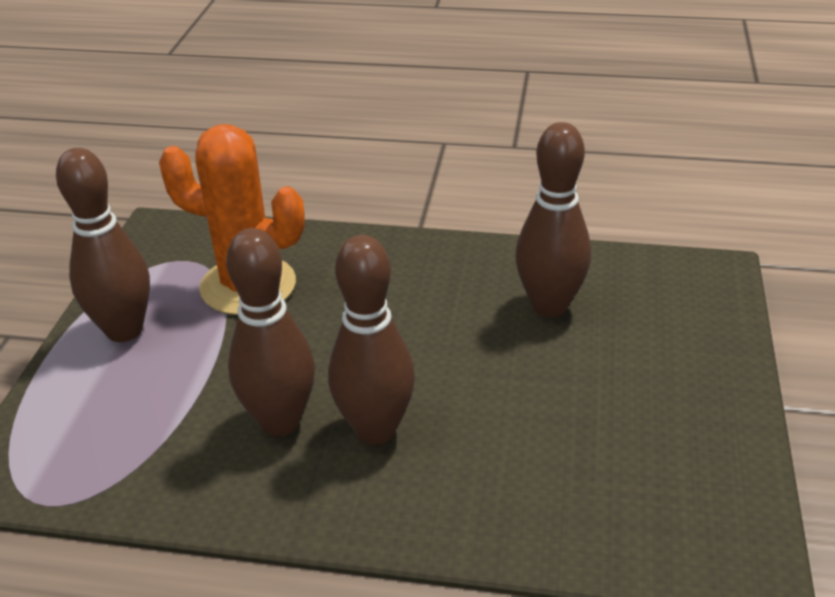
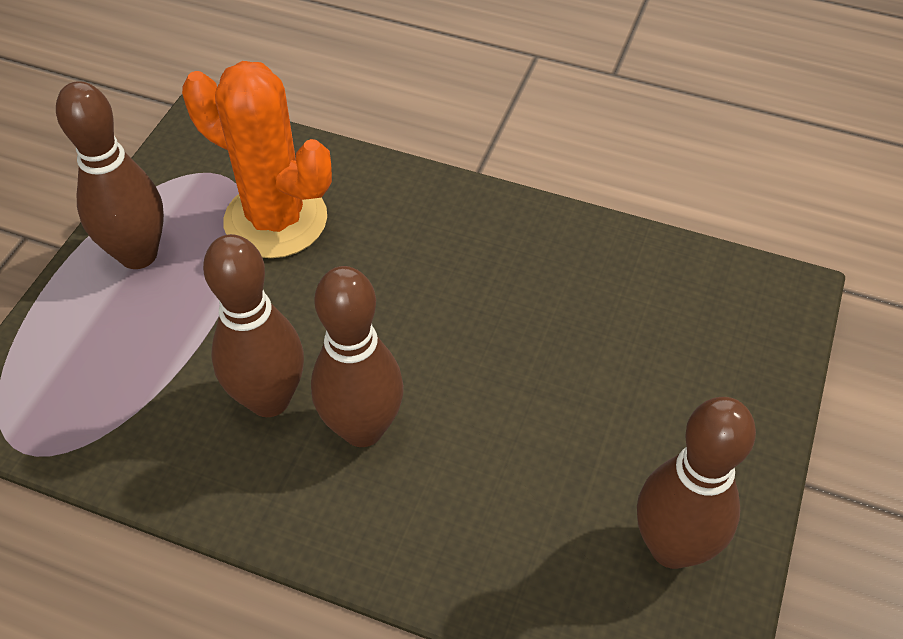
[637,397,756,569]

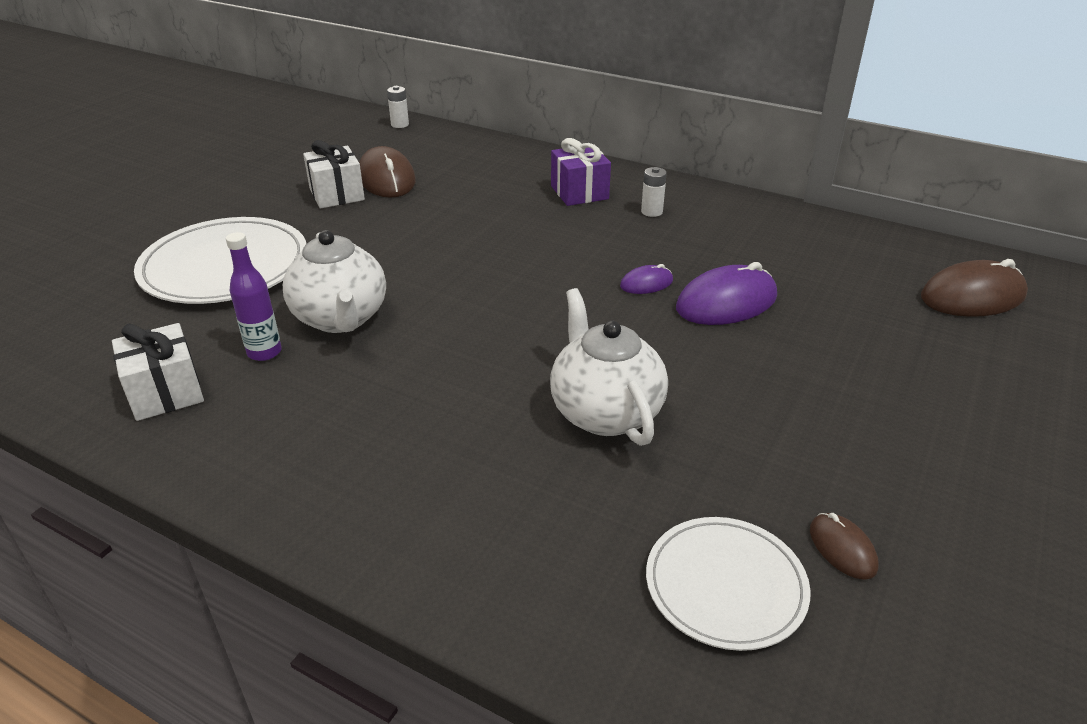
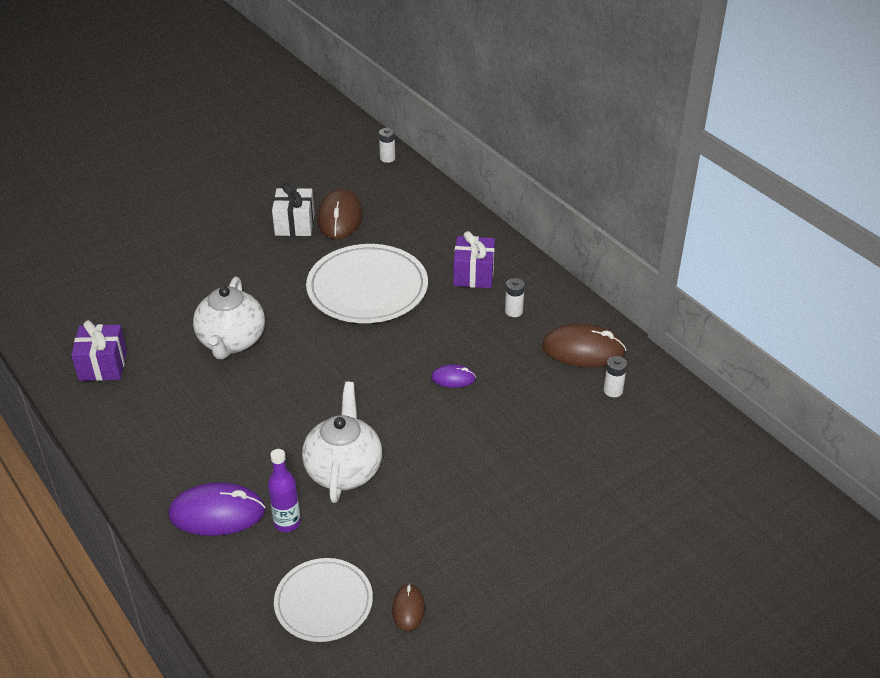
[604,356,627,397]
[306,244,428,323]
[268,449,301,532]
[168,482,265,536]
[542,323,626,368]
[71,320,127,381]

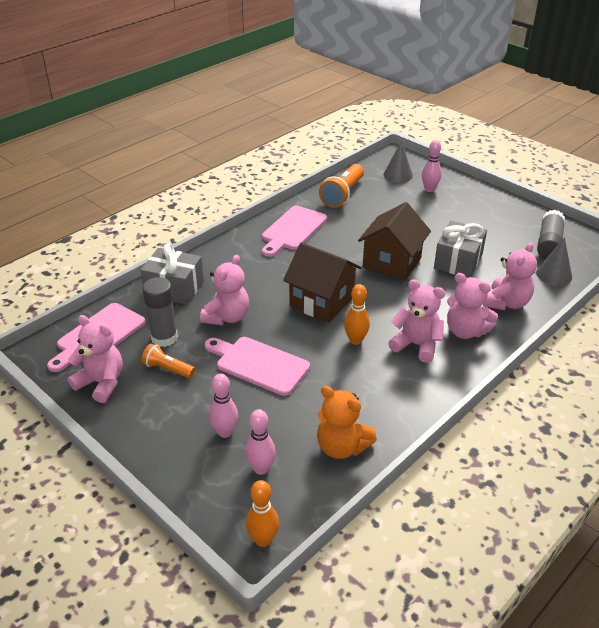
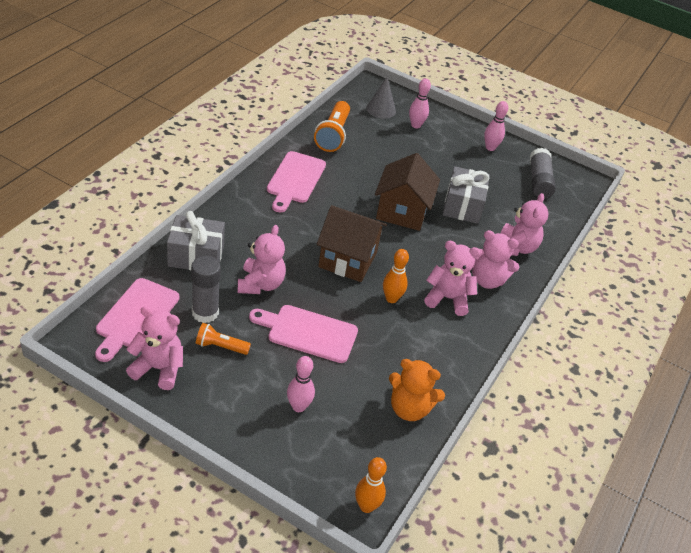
[536,237,572,286] (first image)
[484,101,508,151]

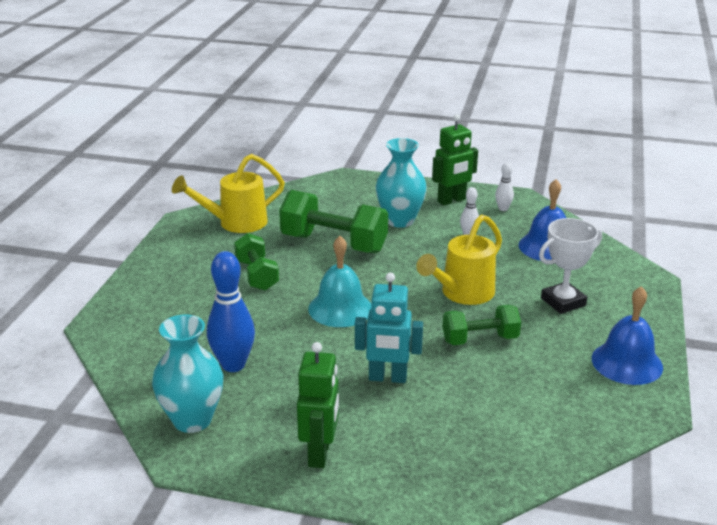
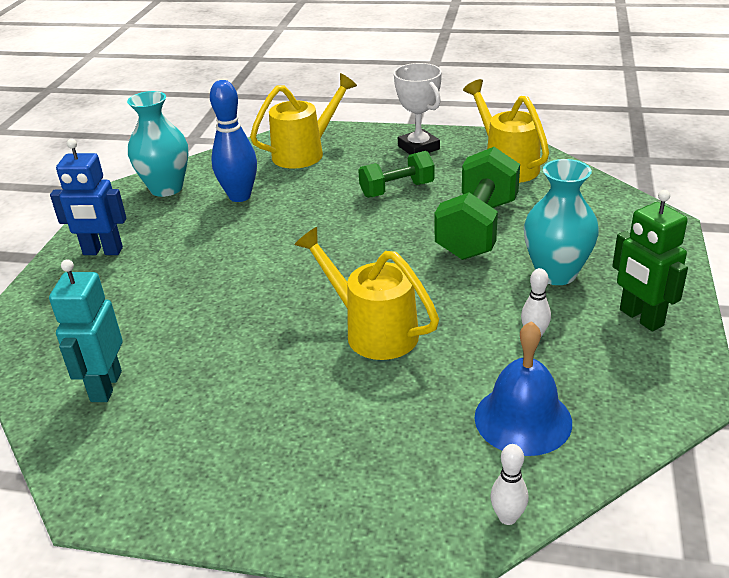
[308,236,372,327] (first image)
[442,305,521,345] (first image)
[592,286,663,385] (first image)
[250,73,357,169]
[49,259,123,402]
[490,444,529,525]
[394,63,442,154]
[50,139,126,255]

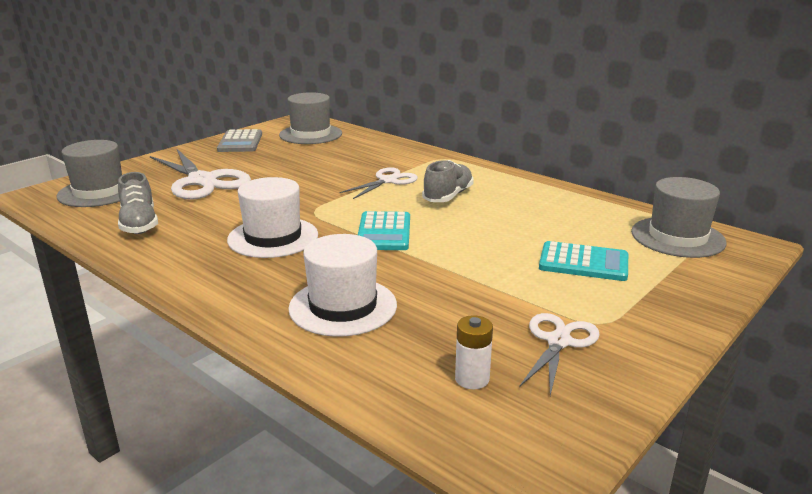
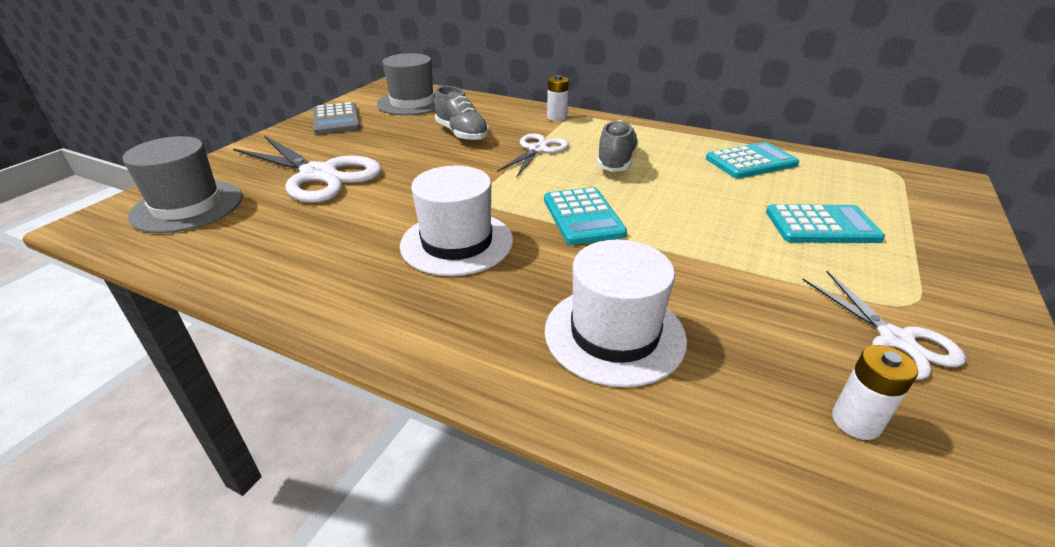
[631,177,726,258] (first image)
[547,75,569,121]
[706,142,799,178]
[435,86,489,142]
[802,271,966,380]

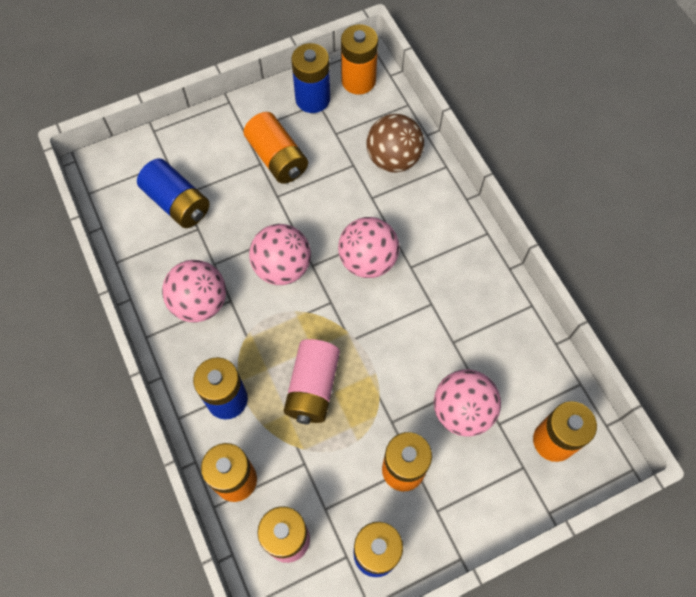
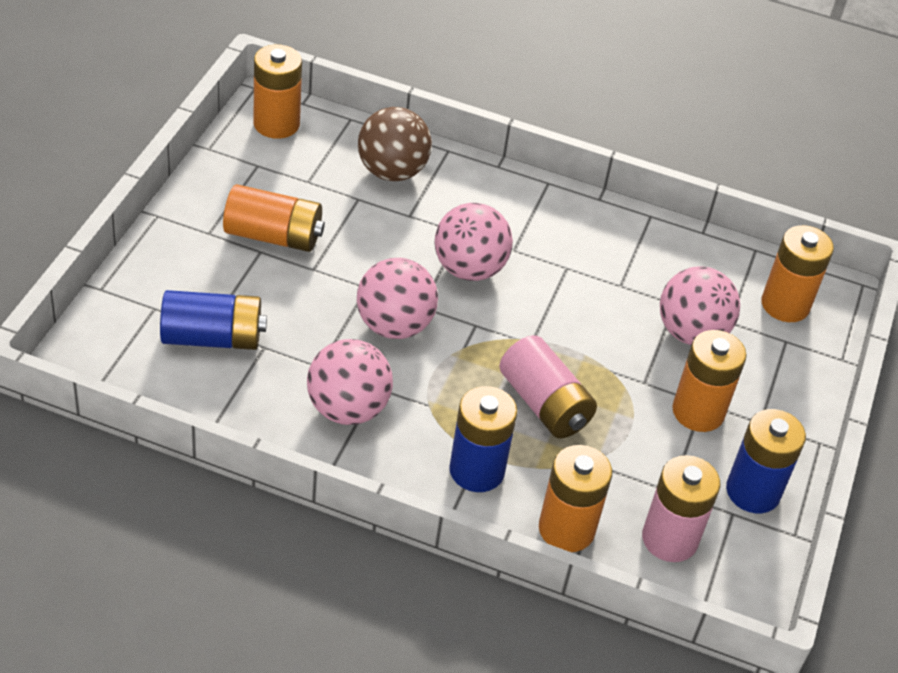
[291,43,330,113] (first image)

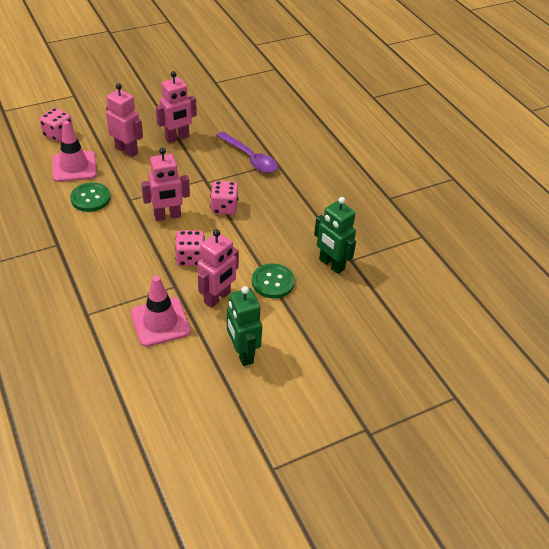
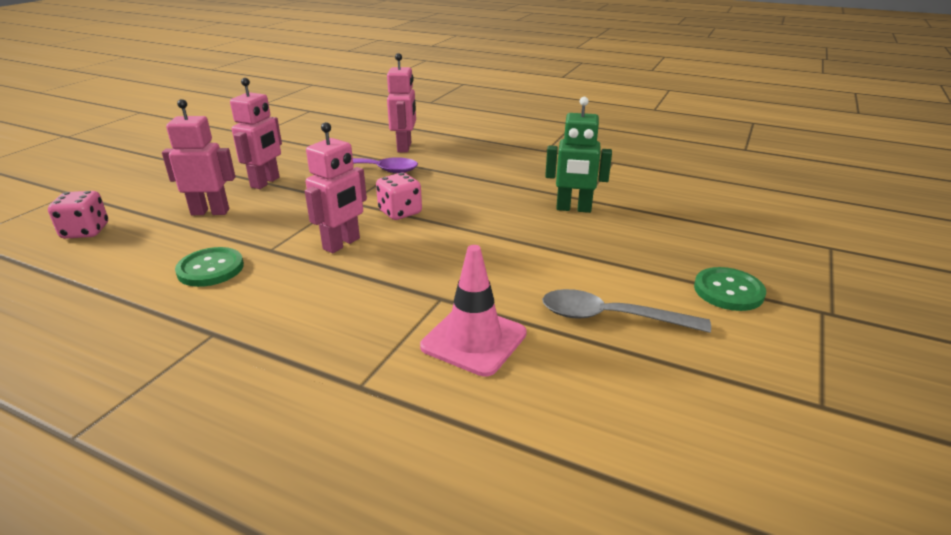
[52,121,97,182] (first image)
[175,230,205,266] (first image)
[387,53,416,153]
[694,267,766,311]
[542,289,711,333]

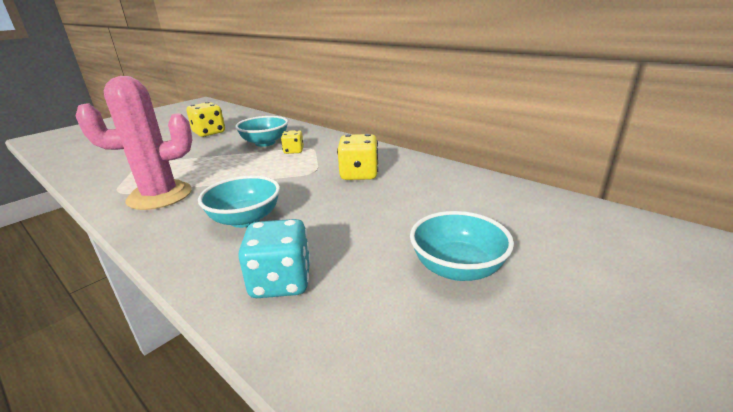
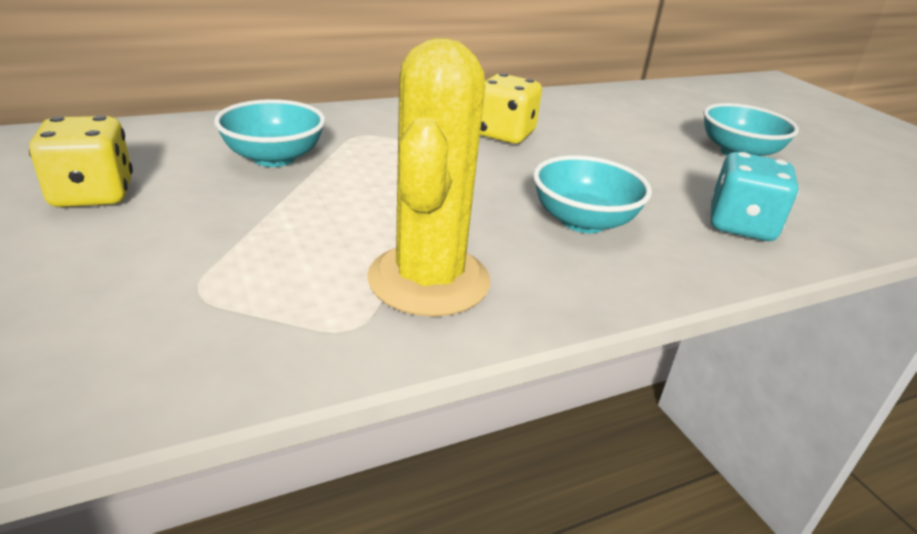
[281,130,304,154] (first image)
[367,38,490,317]

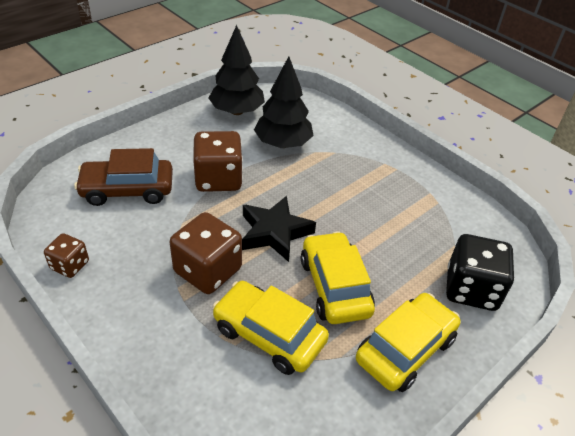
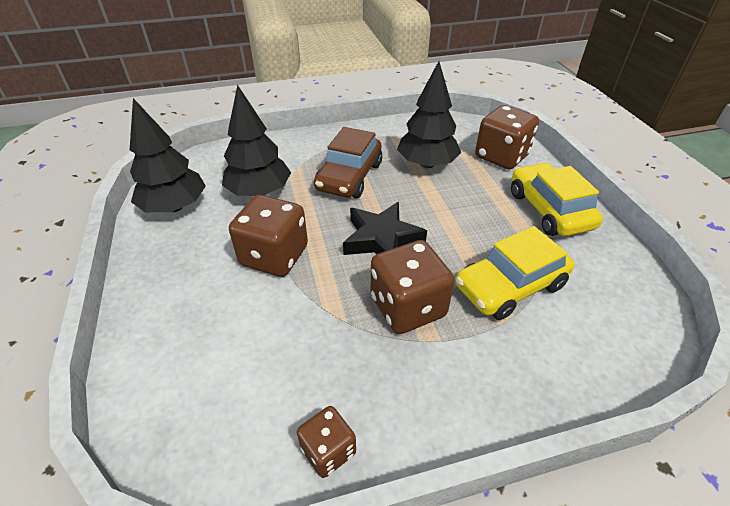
[301,231,375,324] (first image)
[397,61,461,168]
[314,127,382,198]
[475,105,539,170]

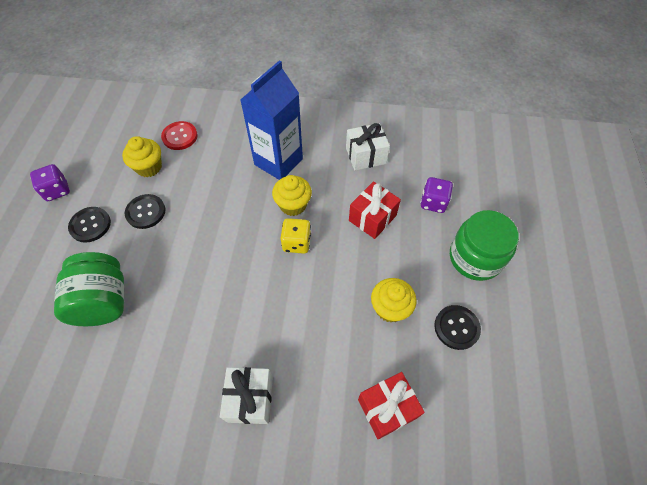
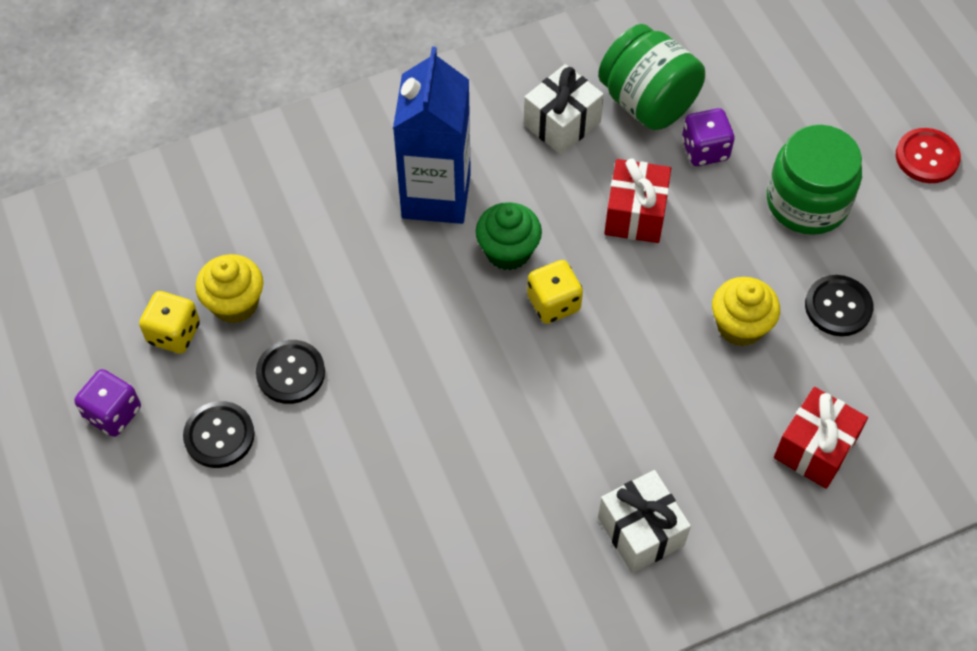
[139,291,200,354]
[598,24,705,130]
[896,128,961,183]
[476,202,542,270]

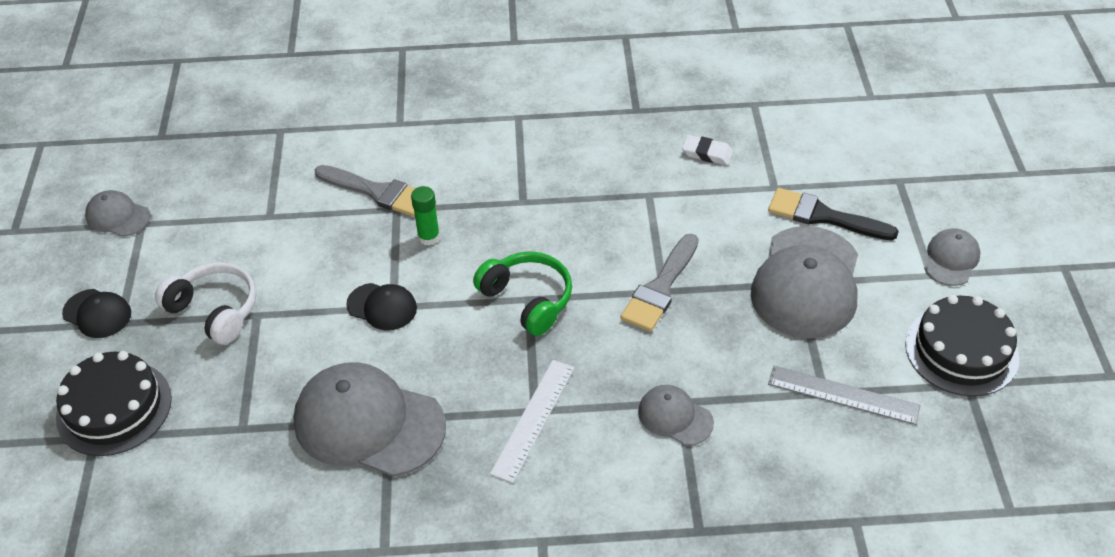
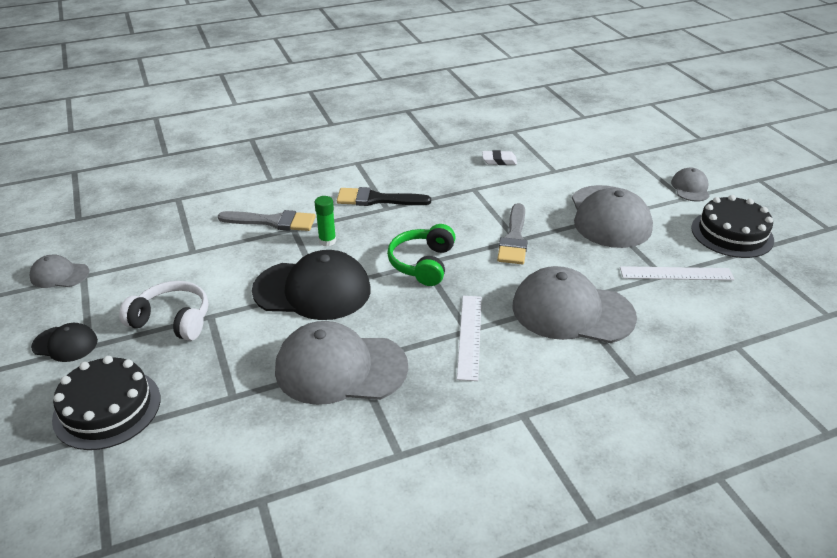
[337,187,431,206]
[620,266,734,280]
[387,224,456,286]
[252,250,371,320]
[512,266,637,343]

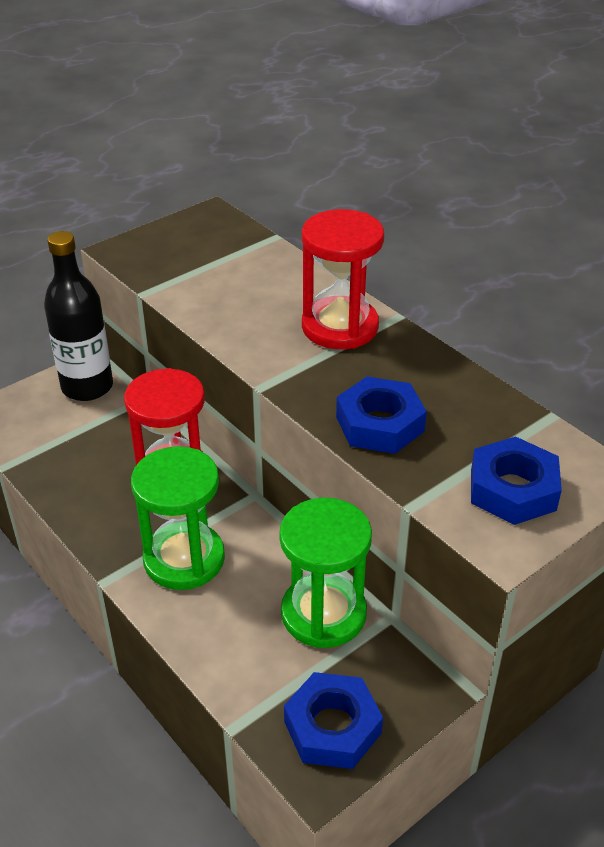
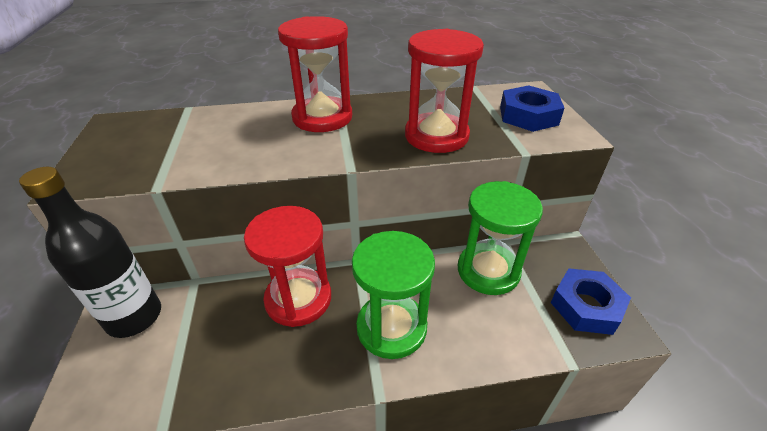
[405,29,484,153]

